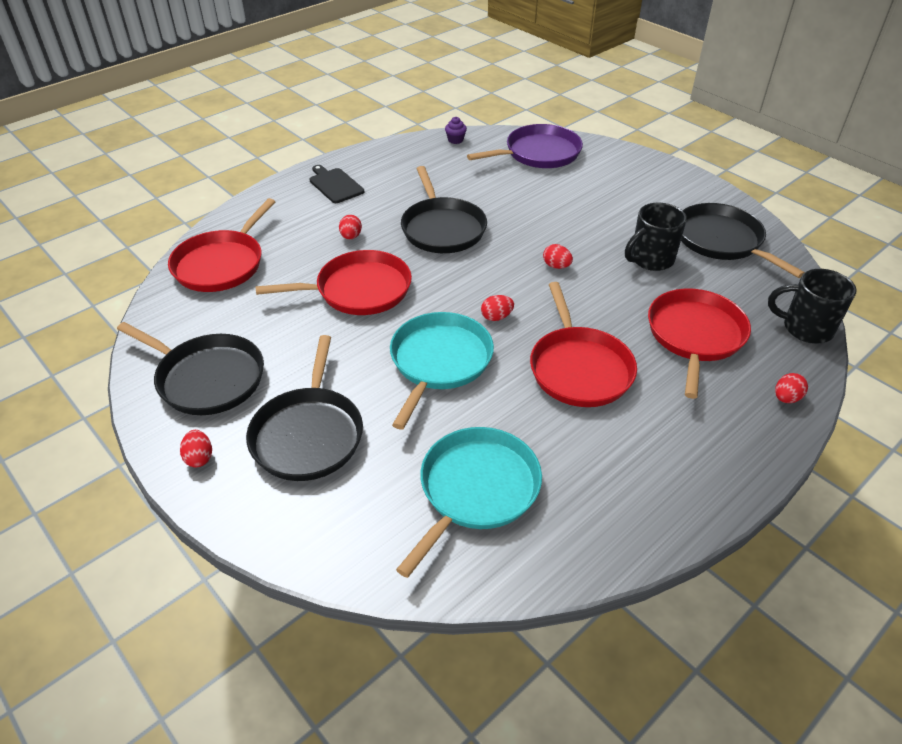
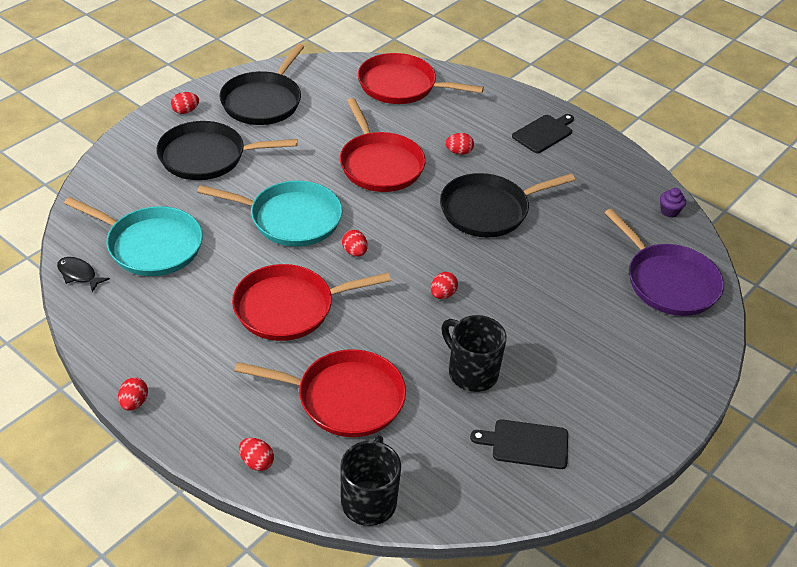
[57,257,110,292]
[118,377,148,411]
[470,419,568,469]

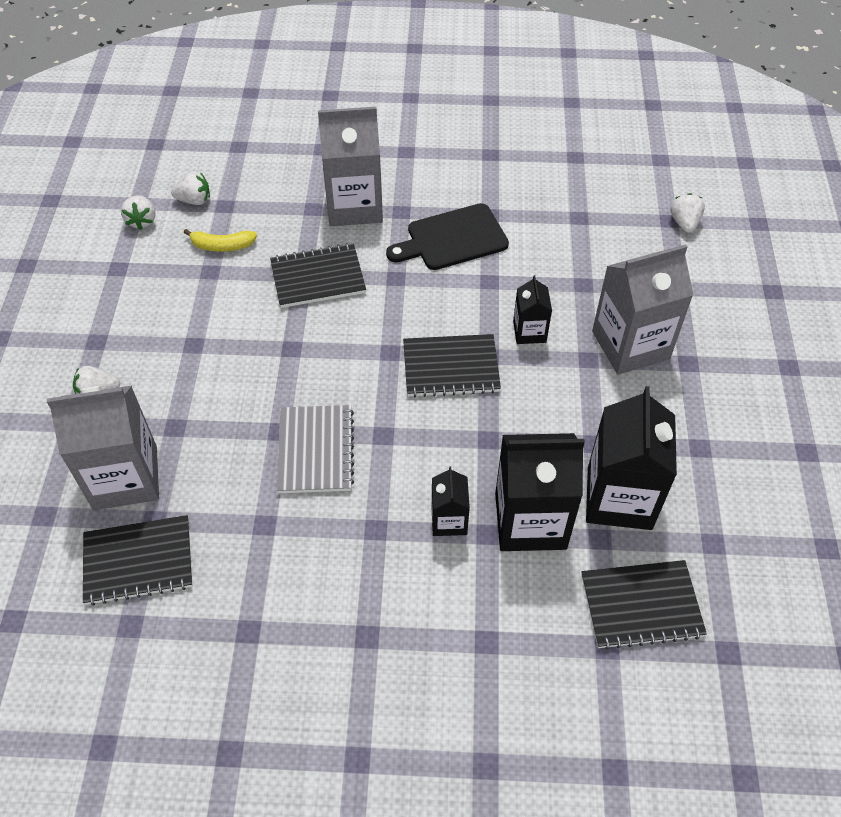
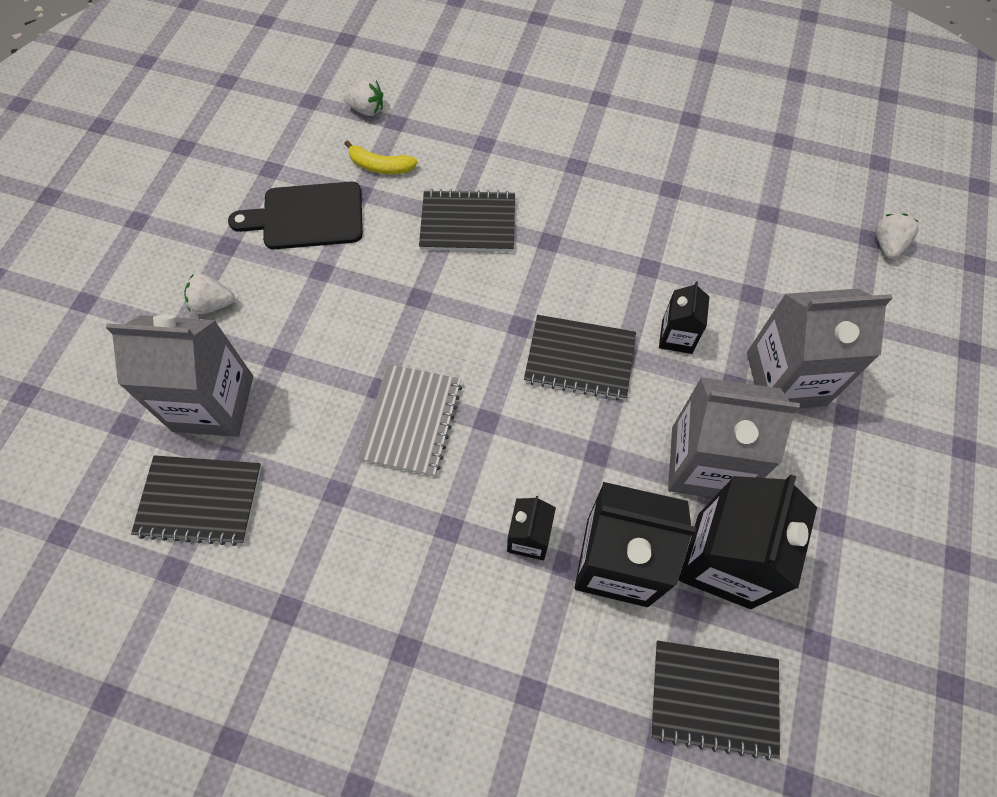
[121,195,155,230] (first image)
[668,377,800,498]
[228,182,363,249]

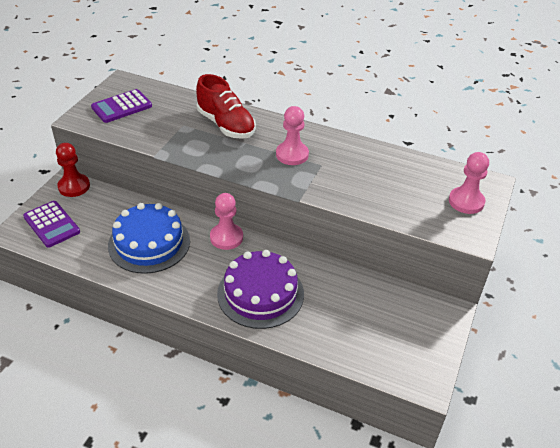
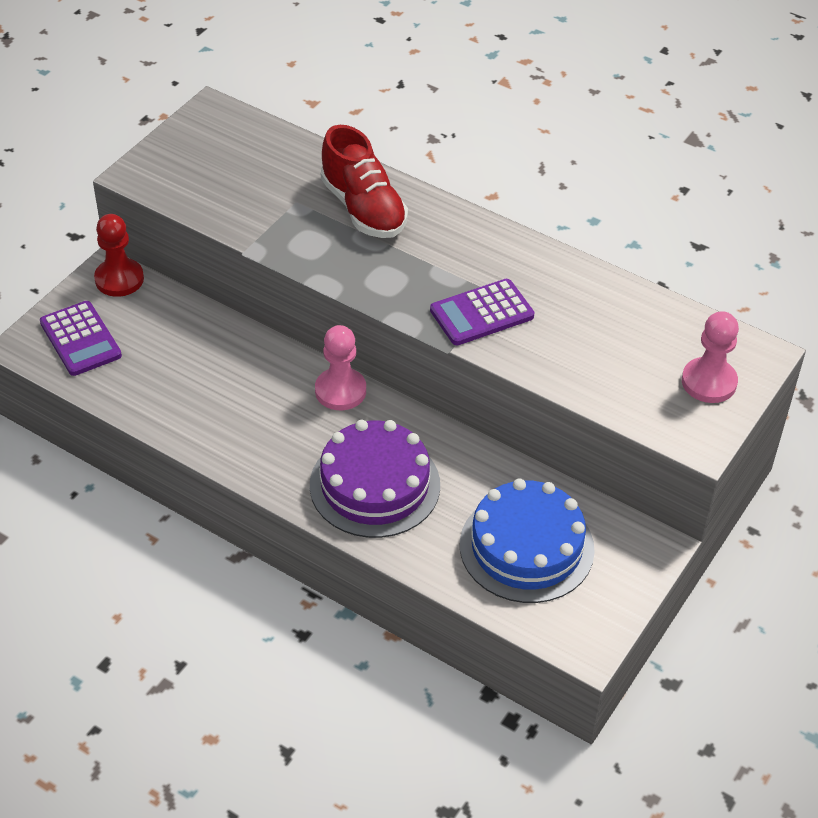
[276,106,309,165] (first image)
[430,279,534,345]
[460,479,595,603]

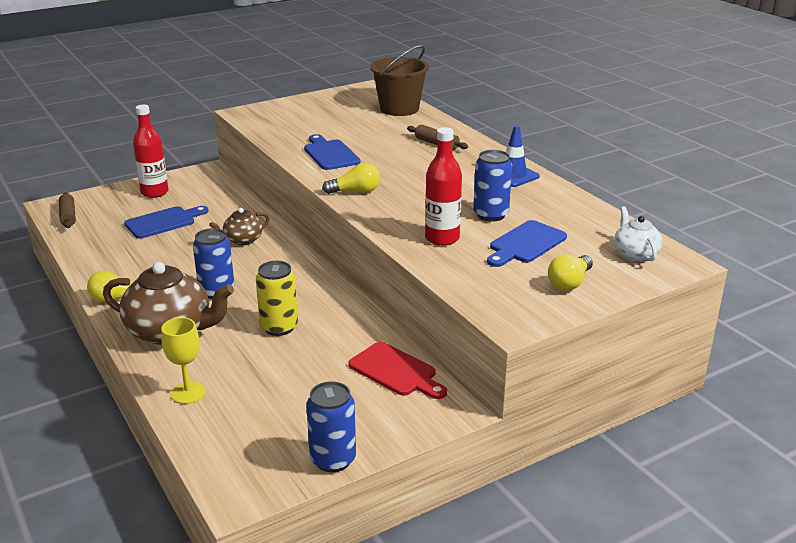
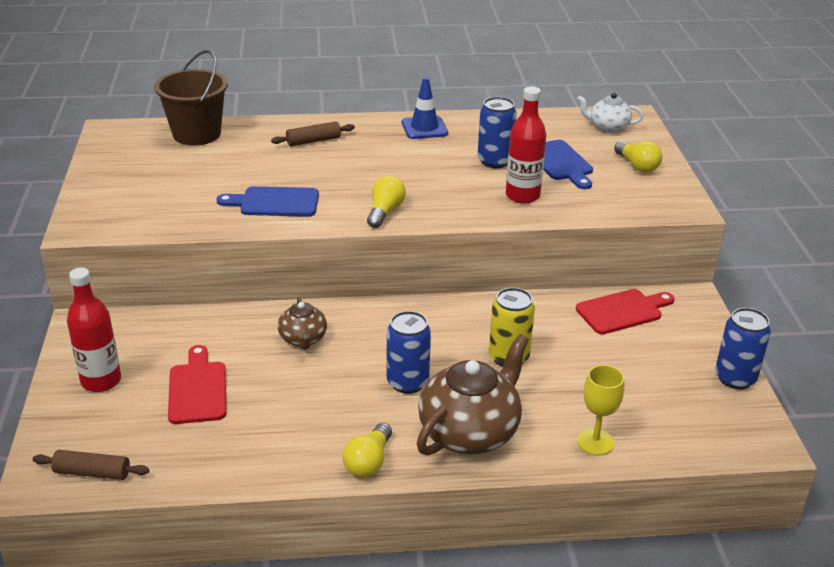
[168,345,226,424]

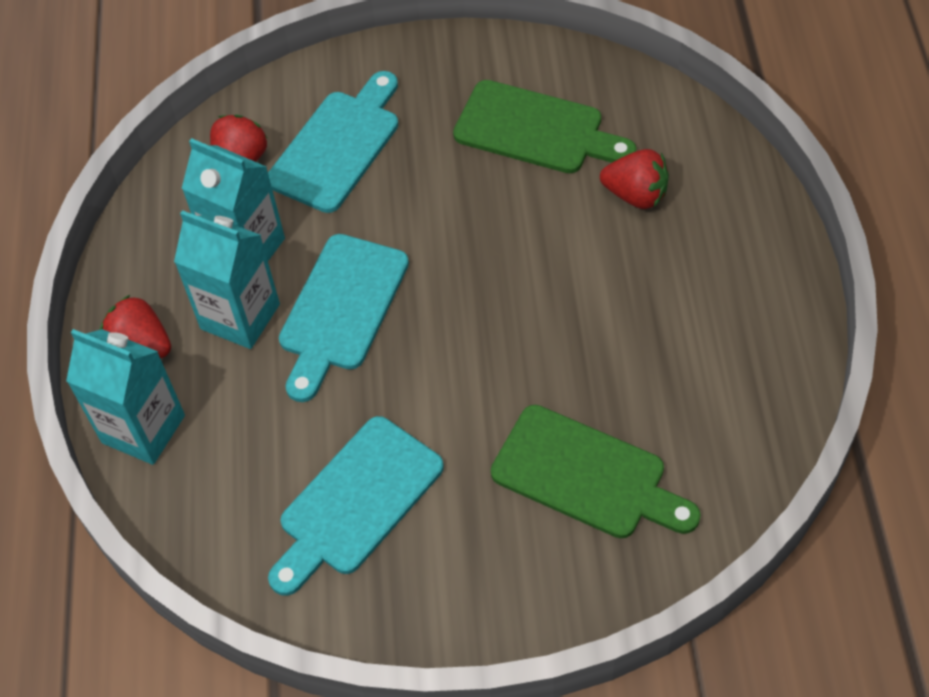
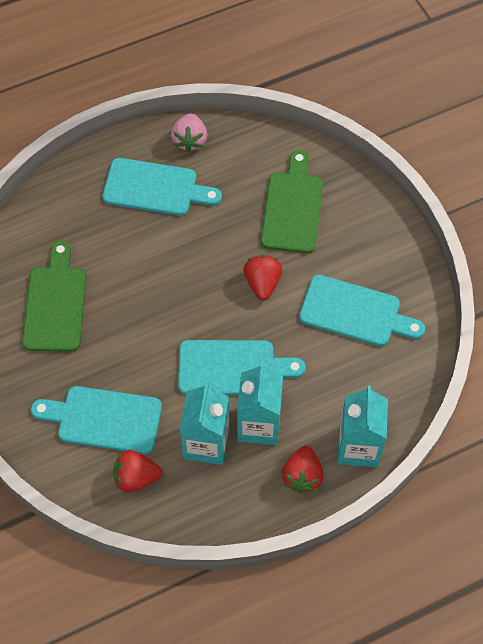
[102,158,222,216]
[171,113,207,152]
[243,255,282,300]

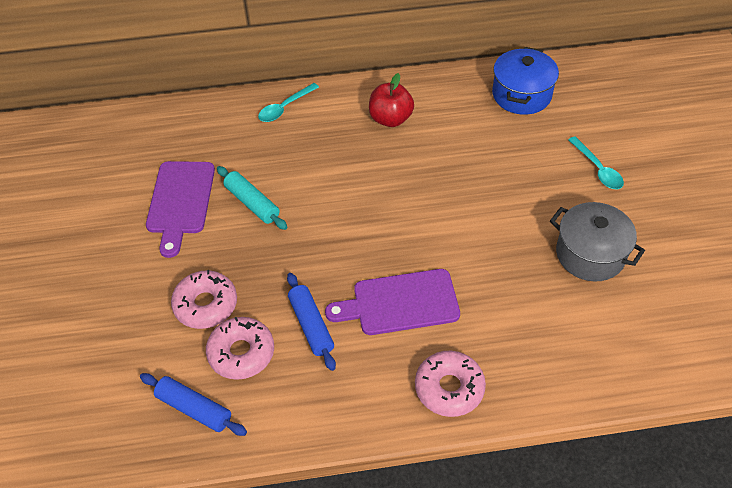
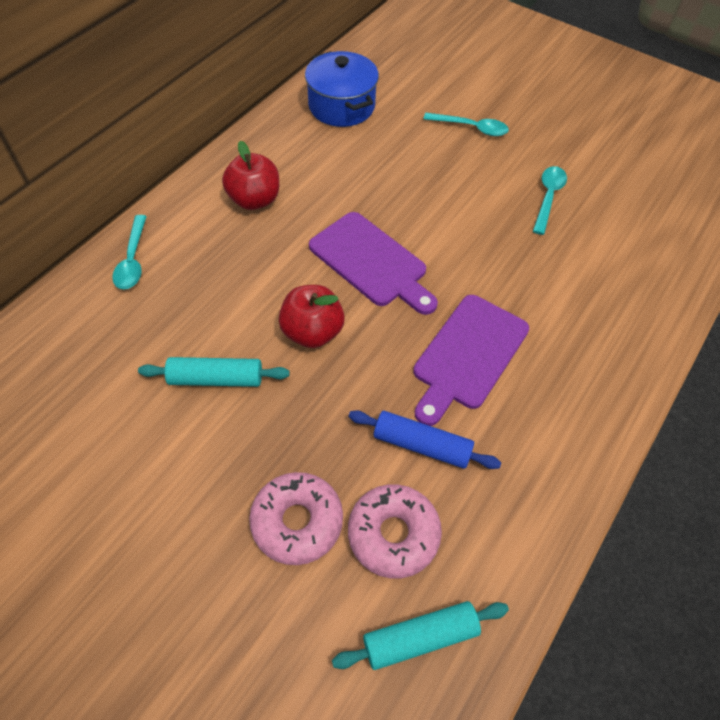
[415,351,486,417] (first image)
[279,285,345,348]
[309,212,438,315]
[533,166,567,235]
[332,601,509,670]

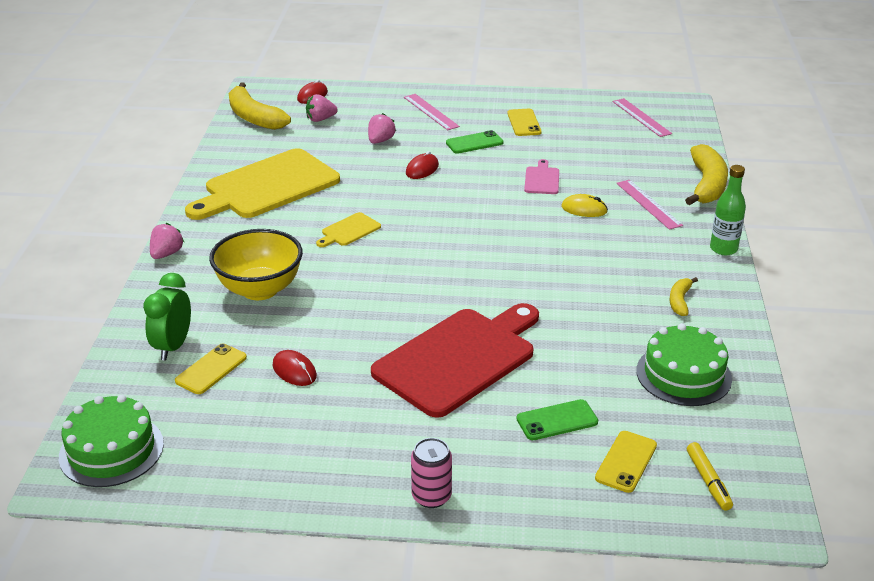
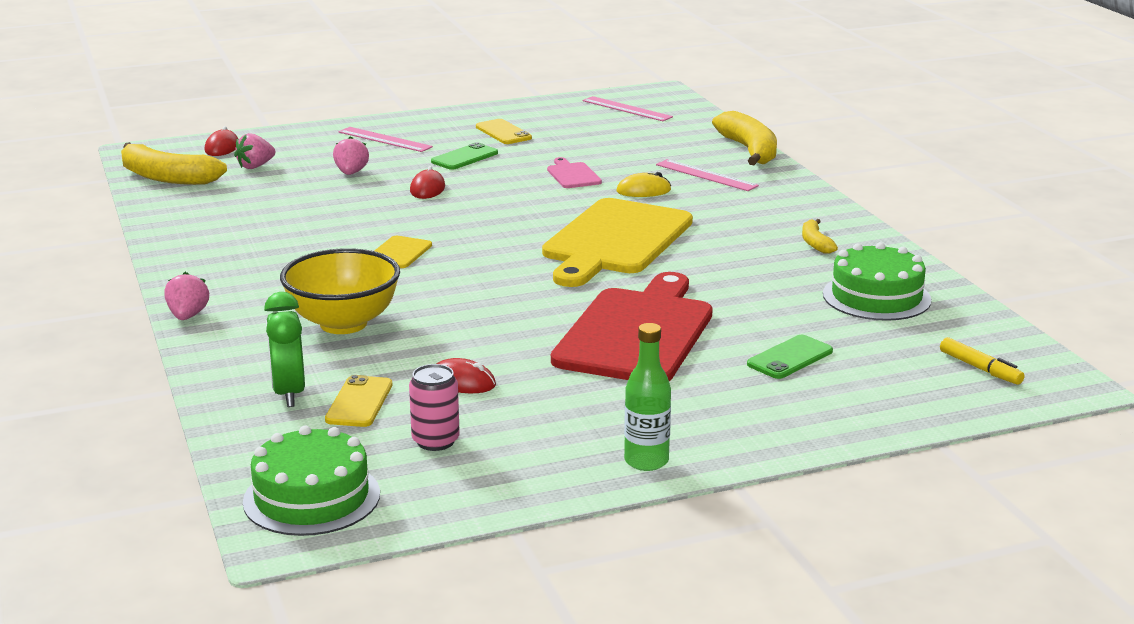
[595,431,657,493] (first image)
[542,198,693,287]
[409,364,460,451]
[624,323,671,471]

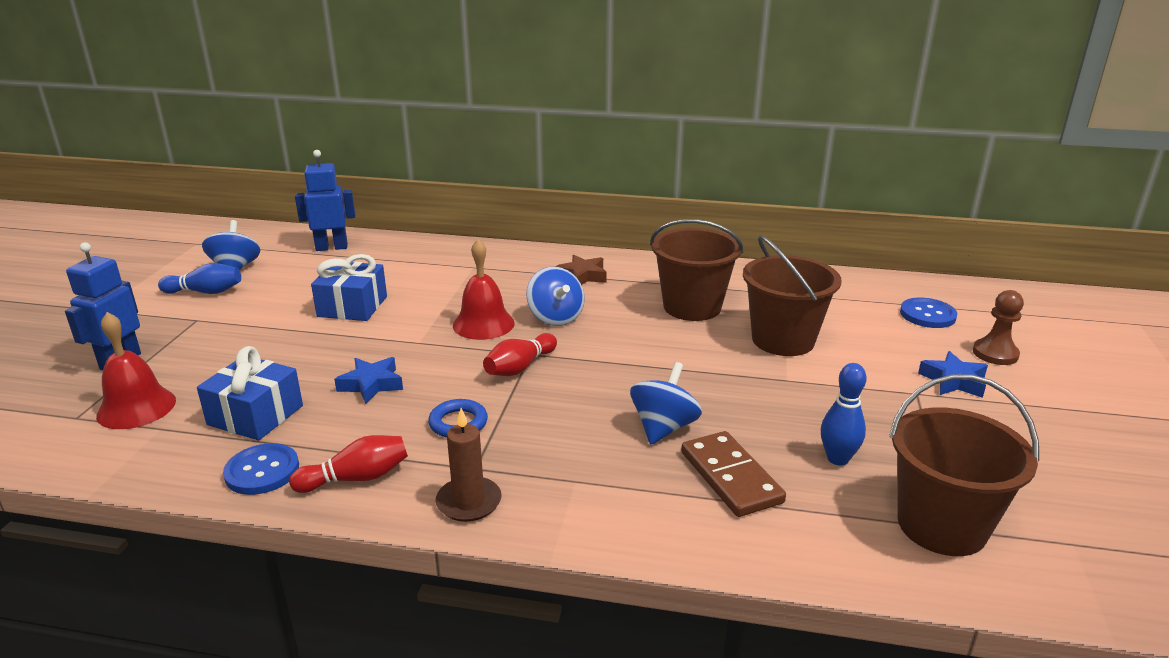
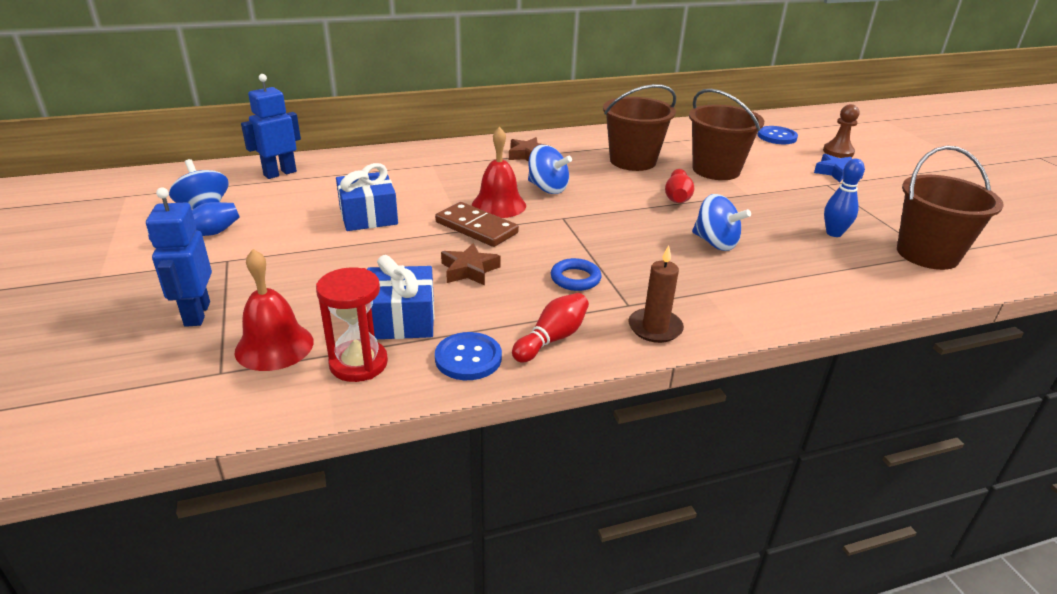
[316,267,388,382]
[665,169,694,203]
[435,202,519,247]
[441,243,501,285]
[692,194,751,251]

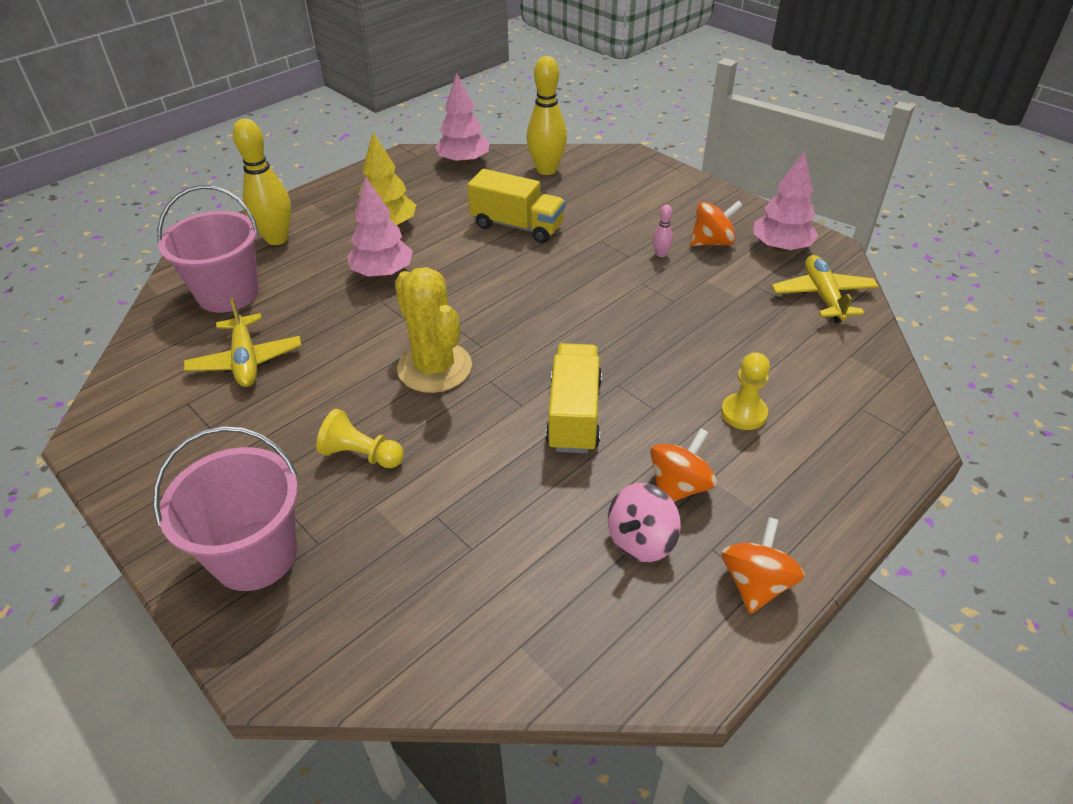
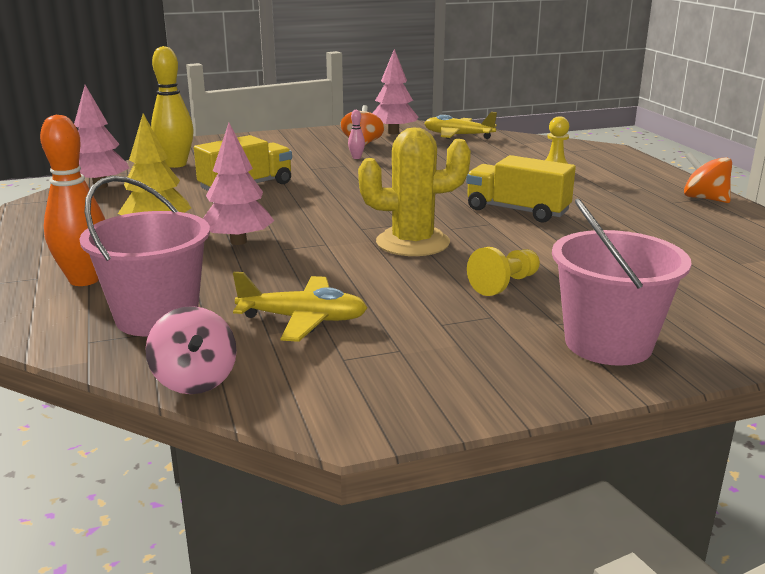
[650,428,717,501] (first image)
[146,306,237,394]
[40,115,105,286]

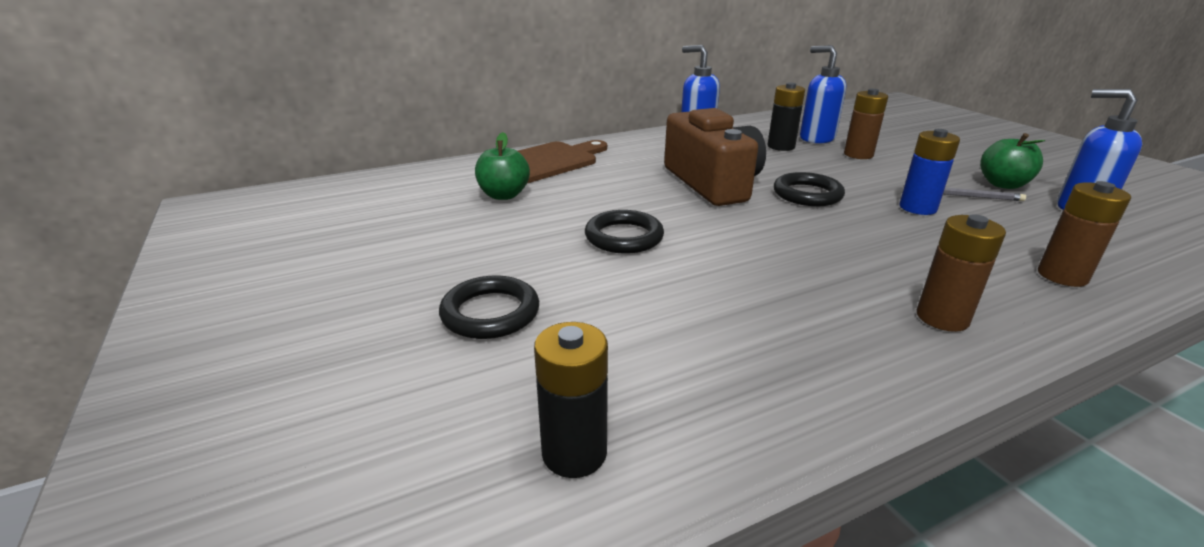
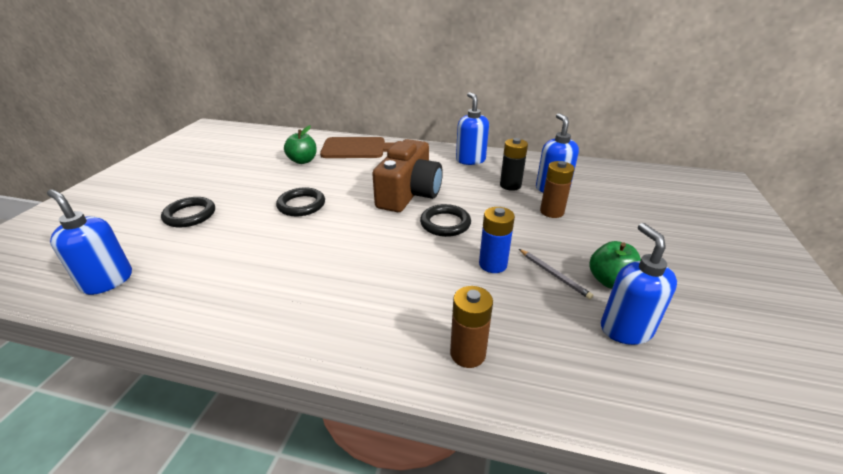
[917,214,1006,332] (first image)
[47,189,132,295]

